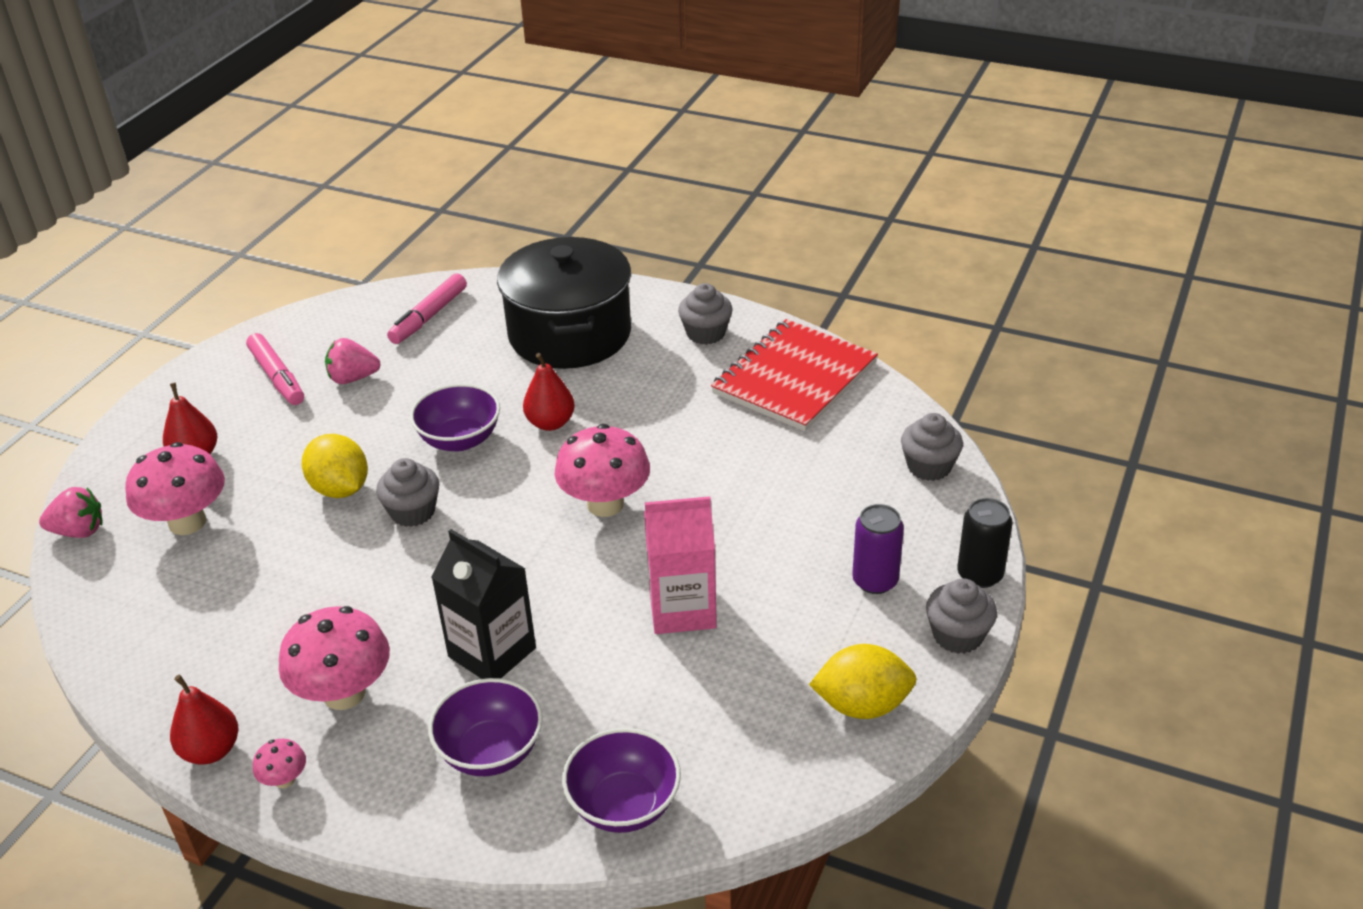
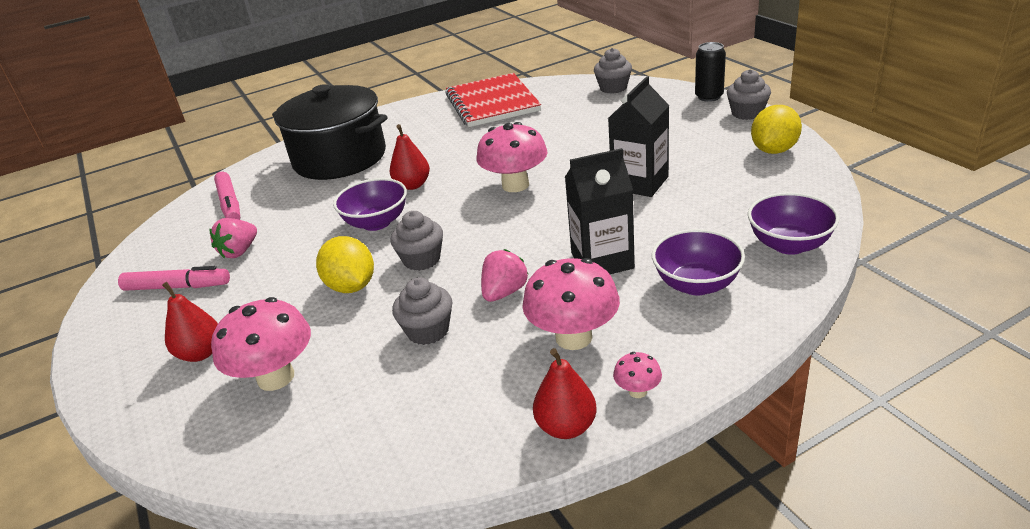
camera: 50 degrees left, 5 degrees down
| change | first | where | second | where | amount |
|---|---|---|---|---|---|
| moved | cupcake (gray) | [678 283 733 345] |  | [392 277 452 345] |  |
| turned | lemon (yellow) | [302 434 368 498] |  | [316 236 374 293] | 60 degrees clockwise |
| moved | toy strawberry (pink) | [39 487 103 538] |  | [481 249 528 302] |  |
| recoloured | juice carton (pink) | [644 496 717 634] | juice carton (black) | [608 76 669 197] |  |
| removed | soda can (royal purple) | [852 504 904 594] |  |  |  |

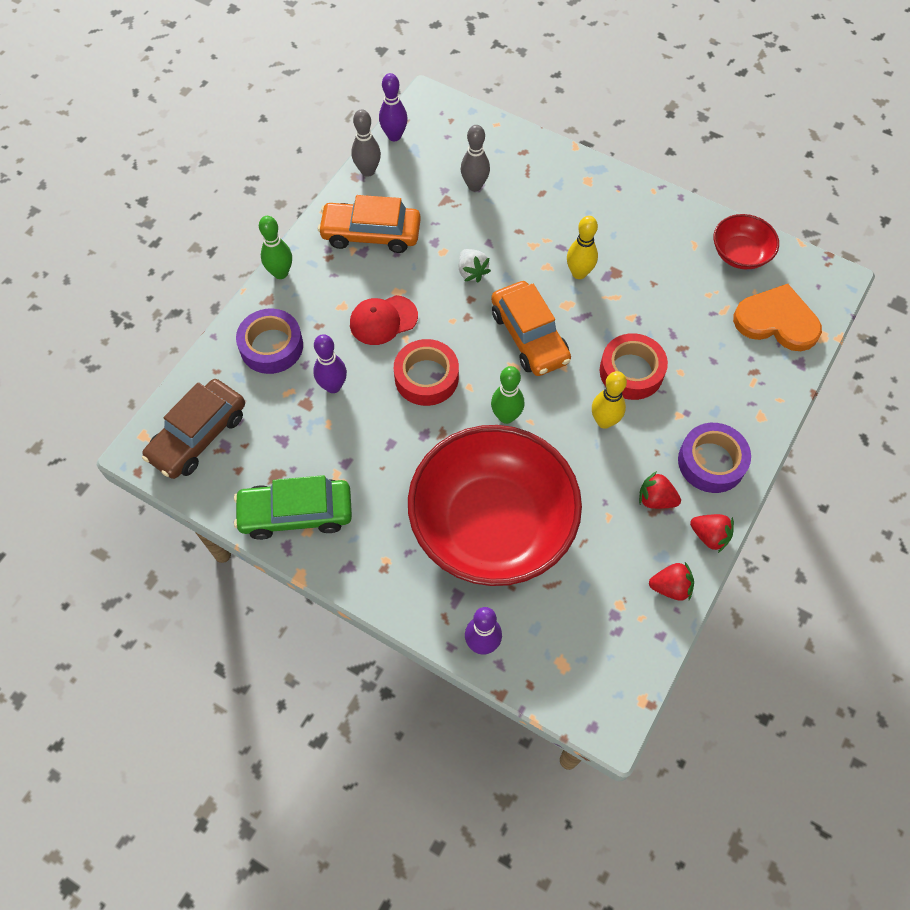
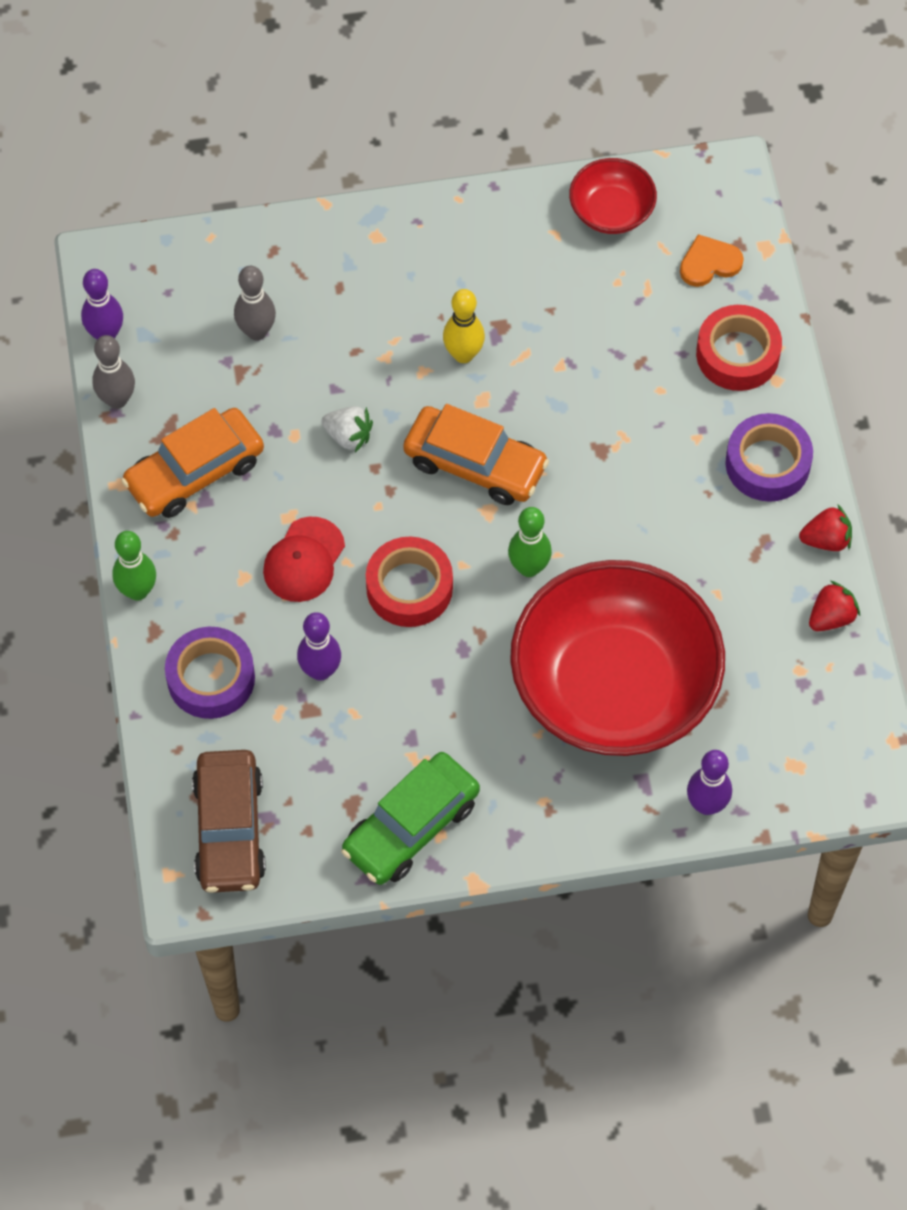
camera: 40 degrees left, 0 degrees up
| change | first | where | second | where | amount |
|---|---|---|---|---|---|
| resized | heart (bright orange) | [733 284 822 351] |  | [680 234 744 287] | x0.58 |
| moved | sticky tape (crimson) | [600 333 668 400] |  | [696 305 782 391] |  |
| removed | tenpin (yellow) | [592 371 627 429] |  |  |  |
| removed | toy strawberry (crimson) | [639 471 681 509] |  |  |  |

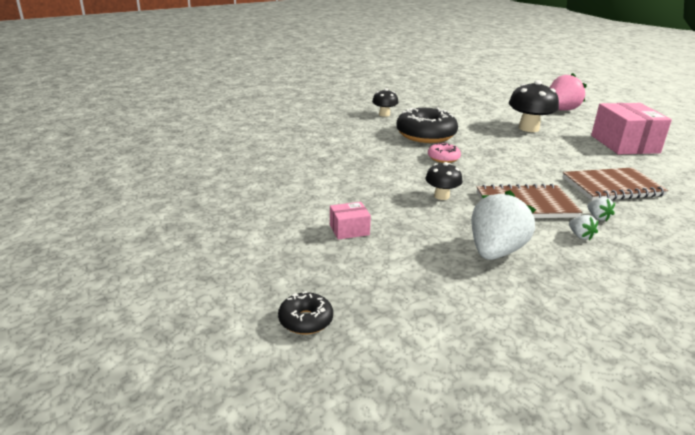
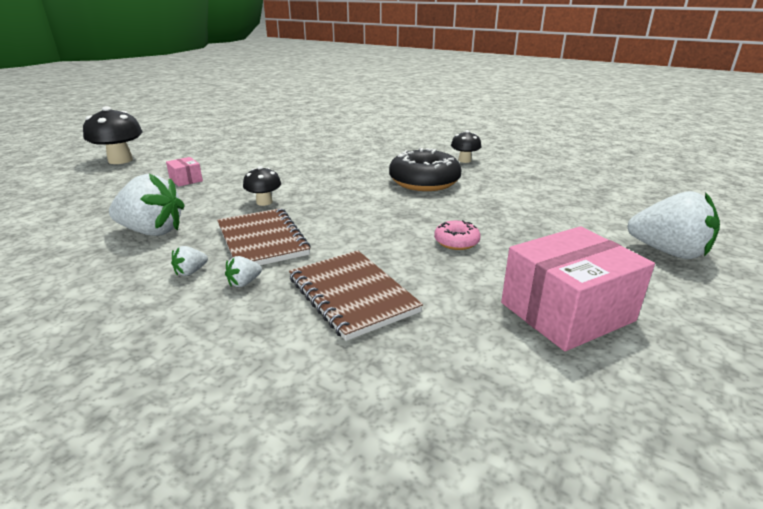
camera: 70 degrees right, 0 degrees up
| change | first | where | second | where | amount |
|---|---|---|---|---|---|
| recoloured | toy strawberry (pink) | [550 73 587 111] | toy strawberry (snow-white) | [627 191 720 259] |  |
| moved | toadstool (black) | [509 80 559 132] |  | [83 106 143 164] |  |
| moved | donut (pink) | [428 143 461 163] |  | [434 220 481 250] |  |
| removed | donut (black) | [278 291 333 334] |  |  |  |

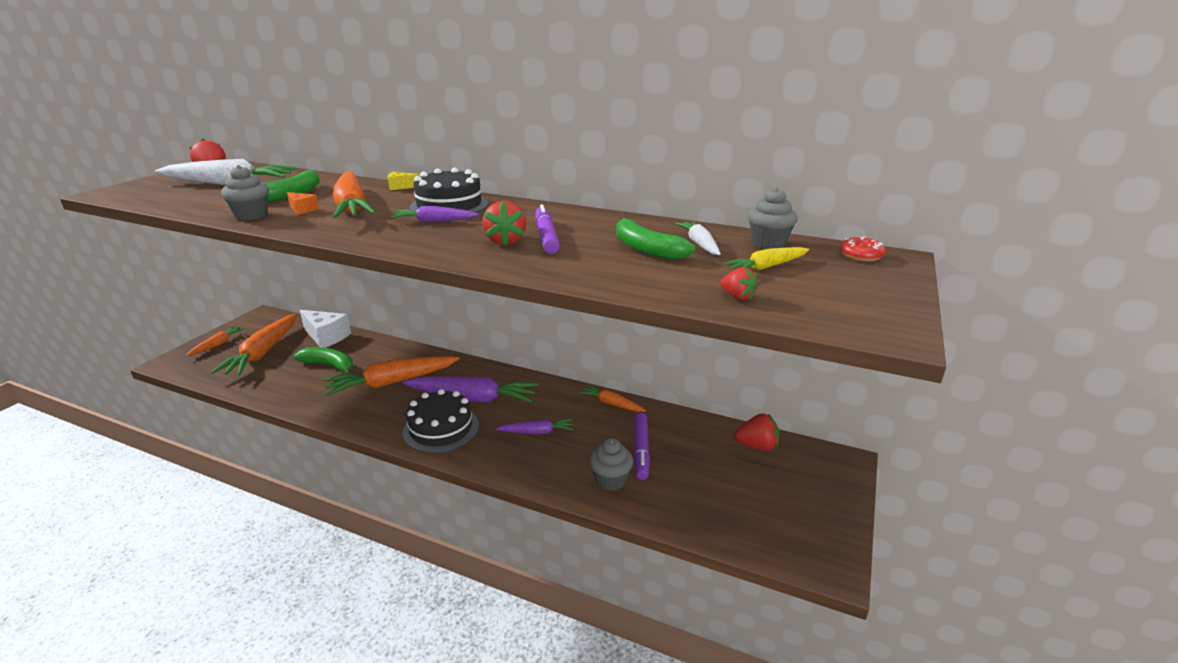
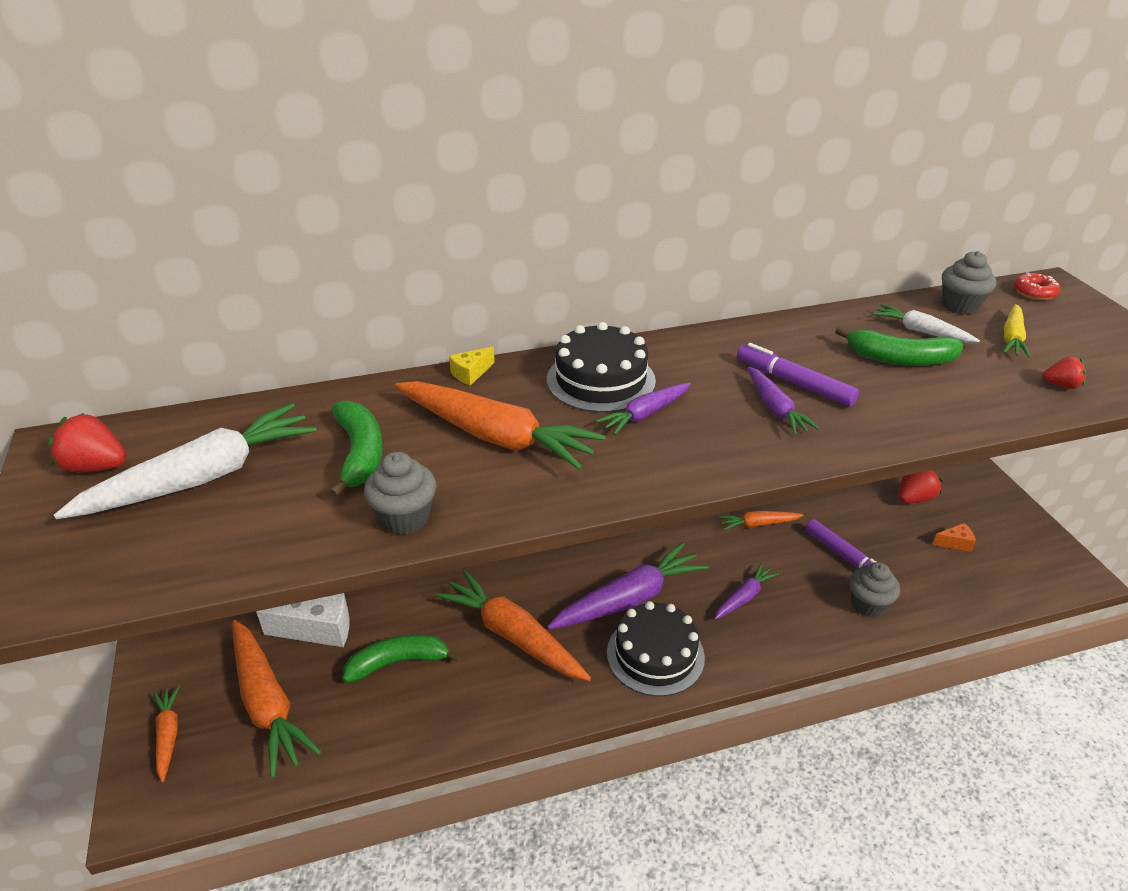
camera: 40 degrees left, 10 degrees up
| change | first | where | second | where | amount |
|---|---|---|---|---|---|
| moved | cheese wedge (bright orange) | [287 192 319 215] |  | [932 523 976 552] |  |
| replaced | toy strawberry (crimson) | [482 201 526 246] | toy carrot (royal purple) | [747 367 820 435] |  |
| turned | toy carrot (bright orange) | [323 356 459 396] |  | [435 571 591 681] | 105 degrees clockwise |

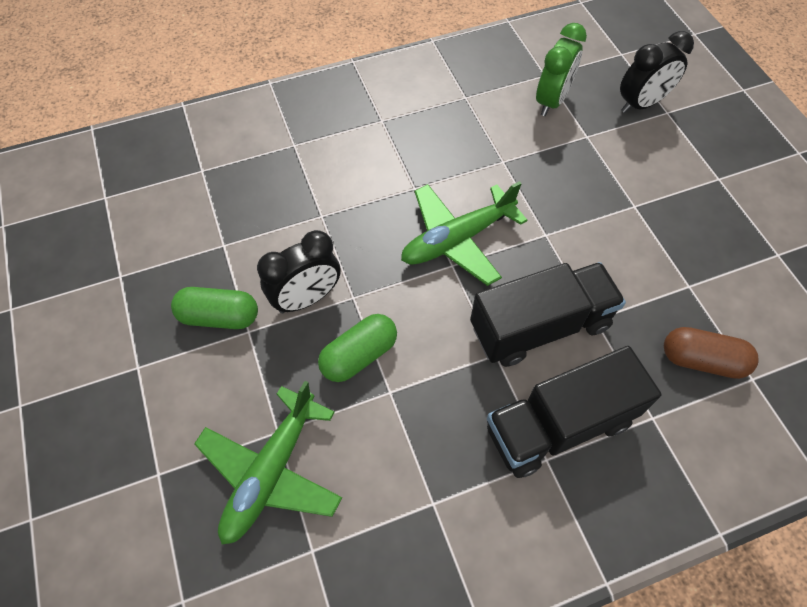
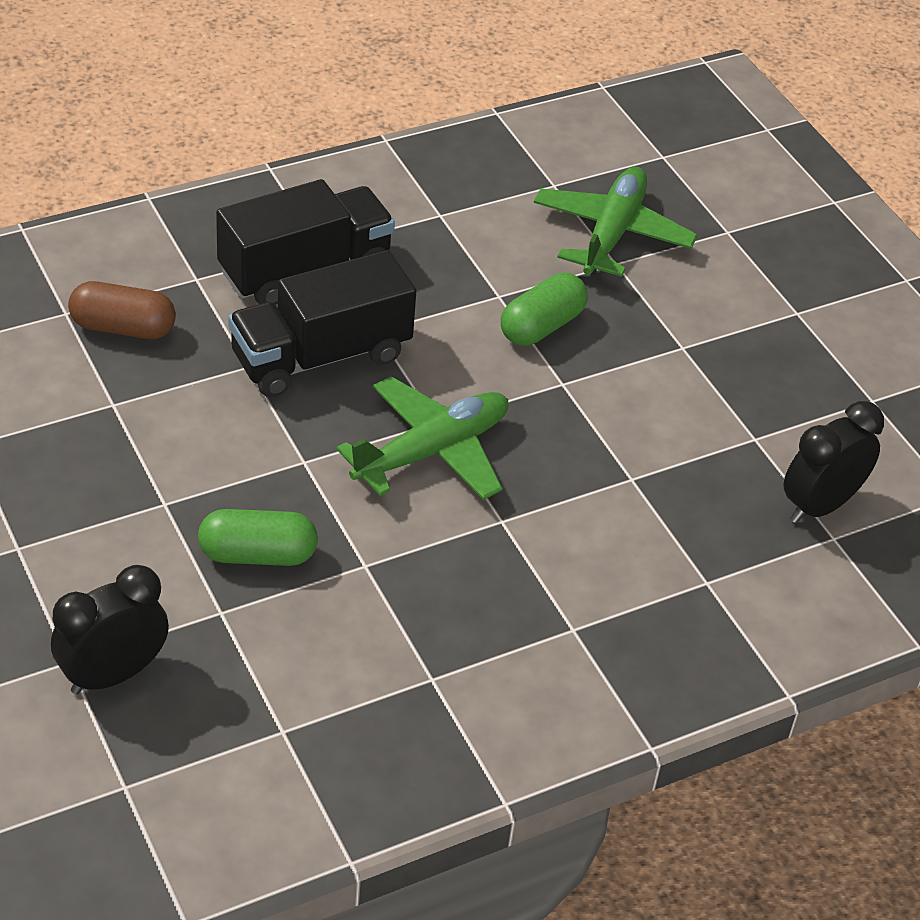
camera: 170 degrees right, 15 degrees down
| change | first | where | second | where | amount |
|---|---|---|---|---|---|
| removed | bedside clock (green) | [536 23 587 116] |  |  |  |
| moved | bedside clock (black) | [257 230 341 313] |  | [783 401 884 523] |  |
| moved | pill (green) | [171 287 258 329] |  | [198 509 318 566] |  |

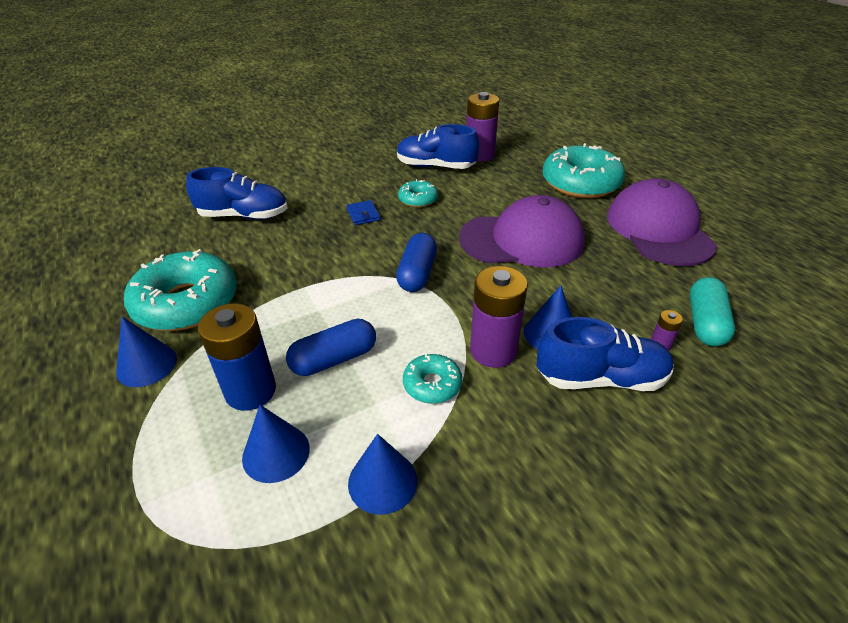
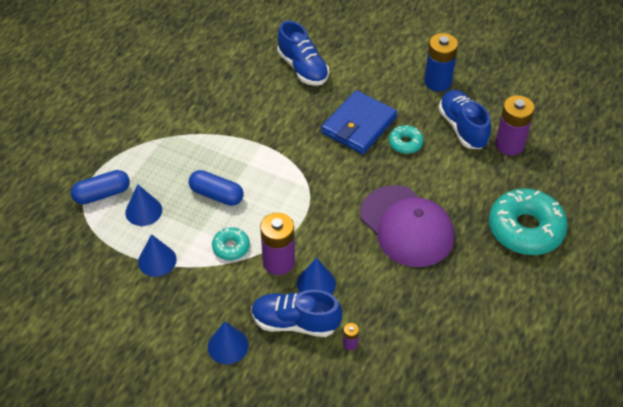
camera: 55 degrees right, 10 degrees up
| change | first | where | second | where | amount |
|---|---|---|---|---|---|
| removed | peaked cap (royal purple) | [607 179 717 266] |  |  |  |
| resized | card wallet (royal blue) | [346 200 380 225] |  | [321 90 397 154] | x2.33 |
| moved | pill (royal blue) | [396 233 437 292] |  | [71 170 130 205] |  |
| removed | donut (aqua) | [124 249 237 331] |  |  |  |
| removed | pill (aqua) | [690 277 735 346] |  |  |  |
| moved | power cell (royal blue) | [198 303 276 411] |  | [424 33 458 92] |  |
| moved | solid cone (royal blue) | [116 317 177 387] |  | [208 322 249 364] |  |
| turned | lace-up shoe (royal blue) | [537 317 674 391] |  | [251 290 342 337] | 135 degrees clockwise |

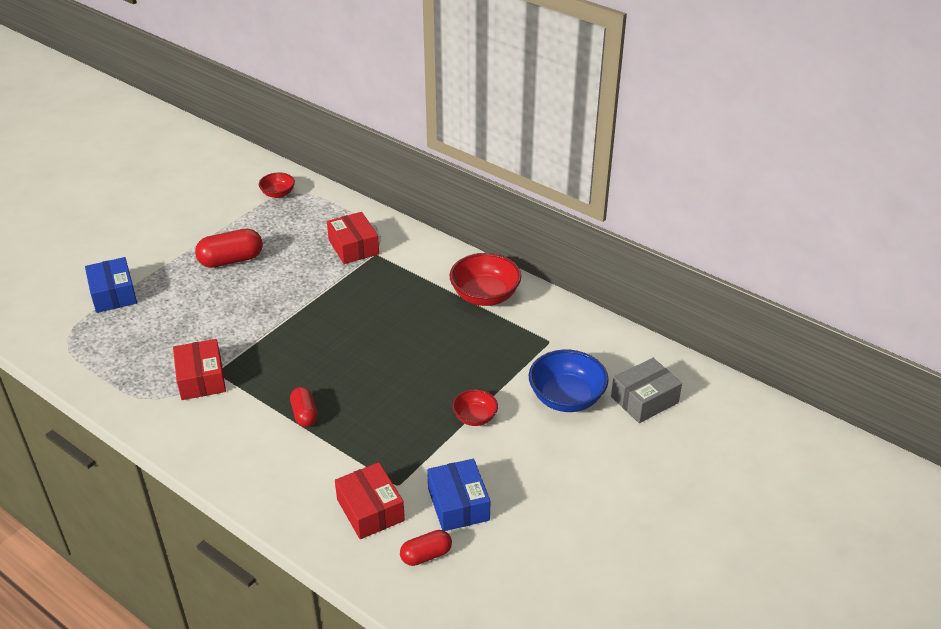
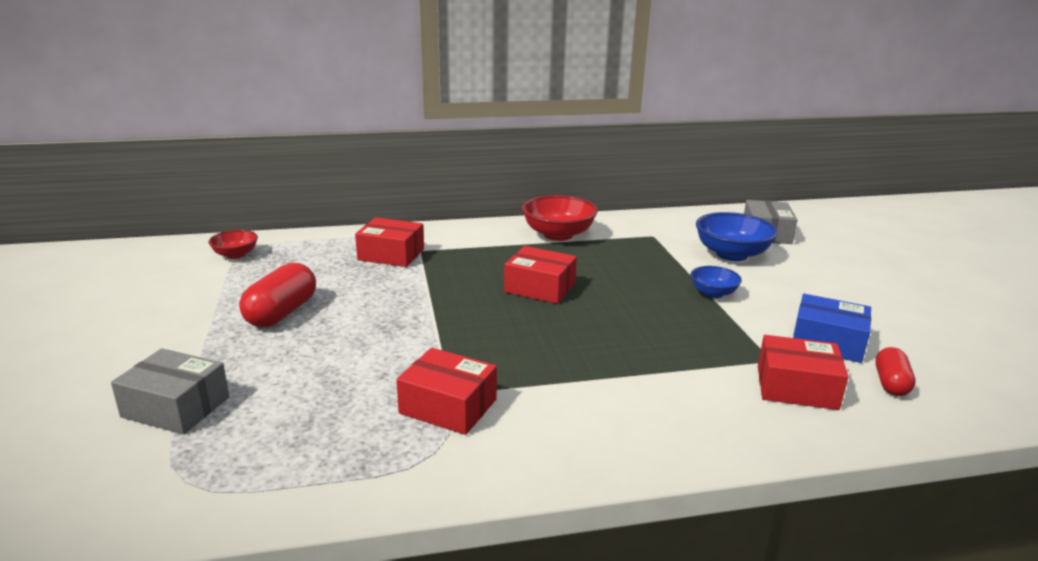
camera: 50 degrees left, 15 degrees down
| change | first | where | second | where | amount |
|---|---|---|---|---|---|
| recoloured | package (royal blue) | [85 257 137 313] | package (gray) | [111 348 229 434] |  |
| removed | pill (crimson) | [290 387 318 427] |  |  |  |
| recoloured | bowl (crimson) | [452 389 498 426] | bowl (royal blue) | [690 266 742 298] |  |
| added |  |  | package (crimson) | [504 246 577 304] |  |

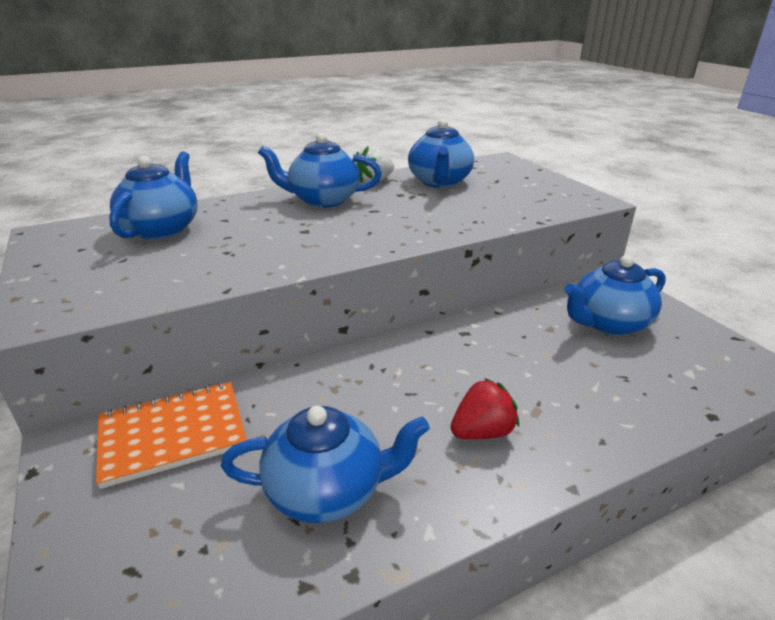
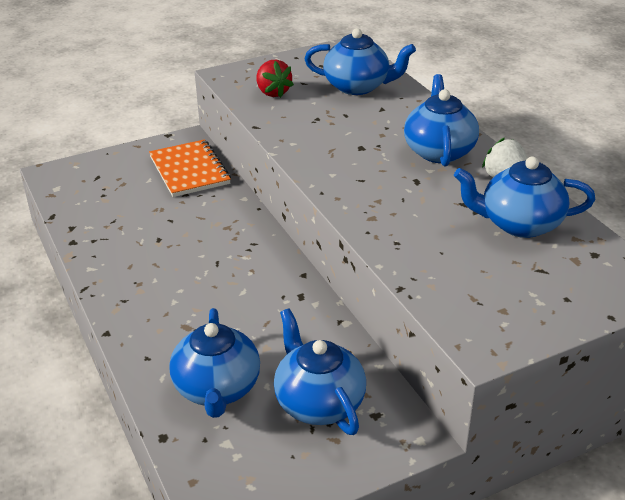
camera: 90 degrees right, 5 degrees up
| change | first | where | second | where | amount |
|---|---|---|---|---|---|
| moved | toy strawberry (crimson) | [450 378 519 439] |  | [257 59 294 98] |  |
| moved | china teapot (royal blue) | [221 406 430 523] |  | [169 308 260 418] |  |

